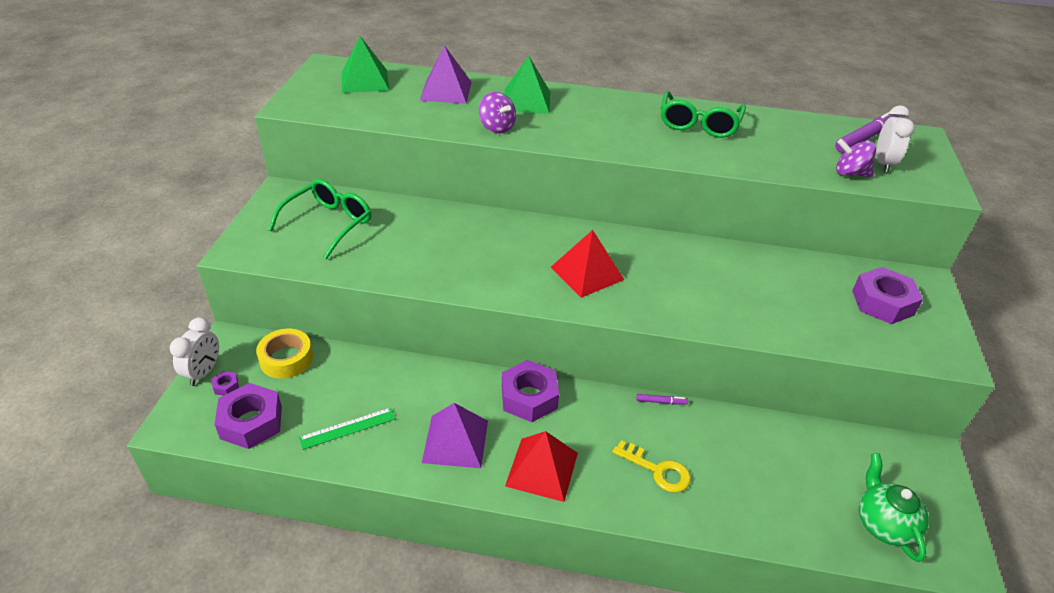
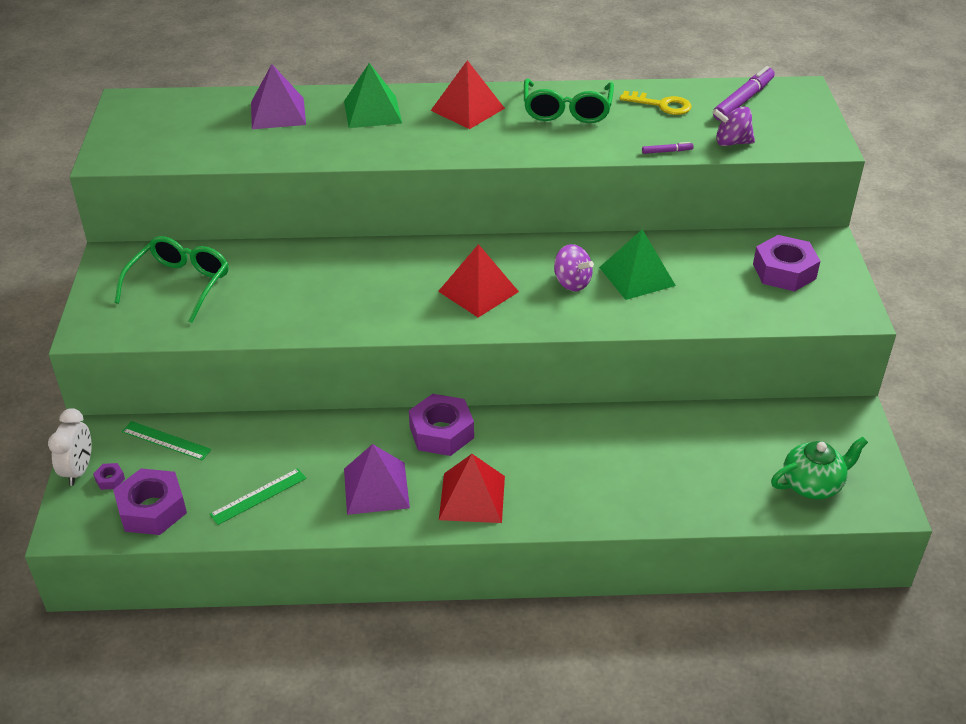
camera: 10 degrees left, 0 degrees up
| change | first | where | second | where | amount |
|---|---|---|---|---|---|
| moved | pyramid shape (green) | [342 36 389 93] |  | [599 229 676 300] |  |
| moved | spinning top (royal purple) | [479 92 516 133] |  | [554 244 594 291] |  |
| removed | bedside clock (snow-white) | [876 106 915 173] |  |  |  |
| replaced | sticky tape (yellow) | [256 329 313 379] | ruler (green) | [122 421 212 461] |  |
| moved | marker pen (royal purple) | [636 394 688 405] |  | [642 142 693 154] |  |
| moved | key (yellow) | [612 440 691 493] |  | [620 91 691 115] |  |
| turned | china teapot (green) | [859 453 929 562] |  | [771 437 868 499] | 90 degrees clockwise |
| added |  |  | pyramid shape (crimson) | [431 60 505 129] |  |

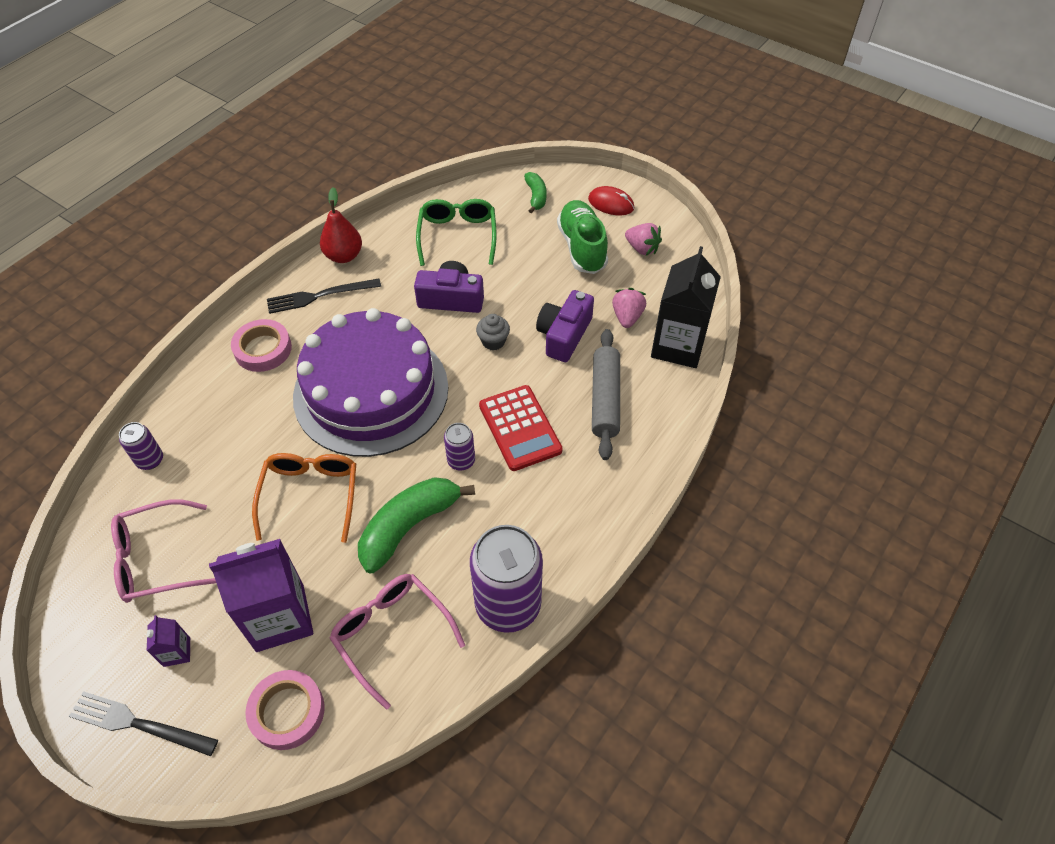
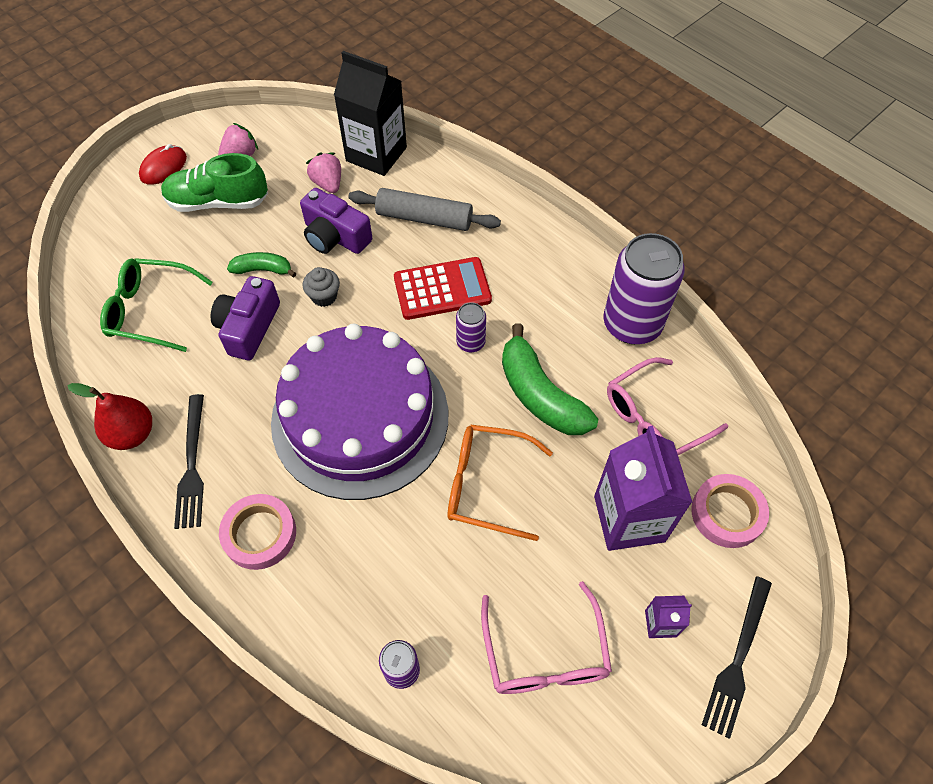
camera: 80 degrees left, 5 degrees up
| change | first | where | second | where | amount |
|---|---|---|---|---|---|
| moved | banana (green) | [524 172 547 214] |  | [227 252 296 277] |  |
| turned | toy strawberry (pink) | [612 288 646 328] |  | [306 153 341 193] | 45 degrees clockwise |

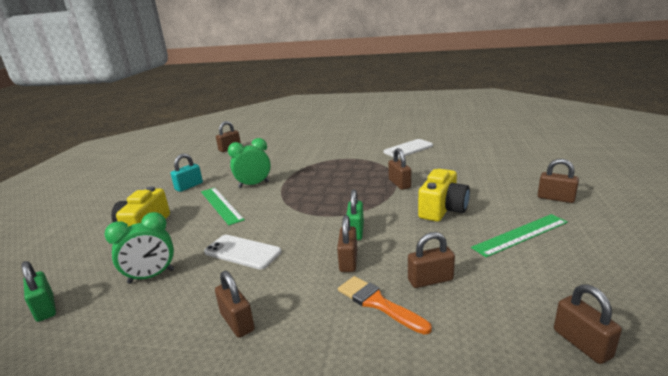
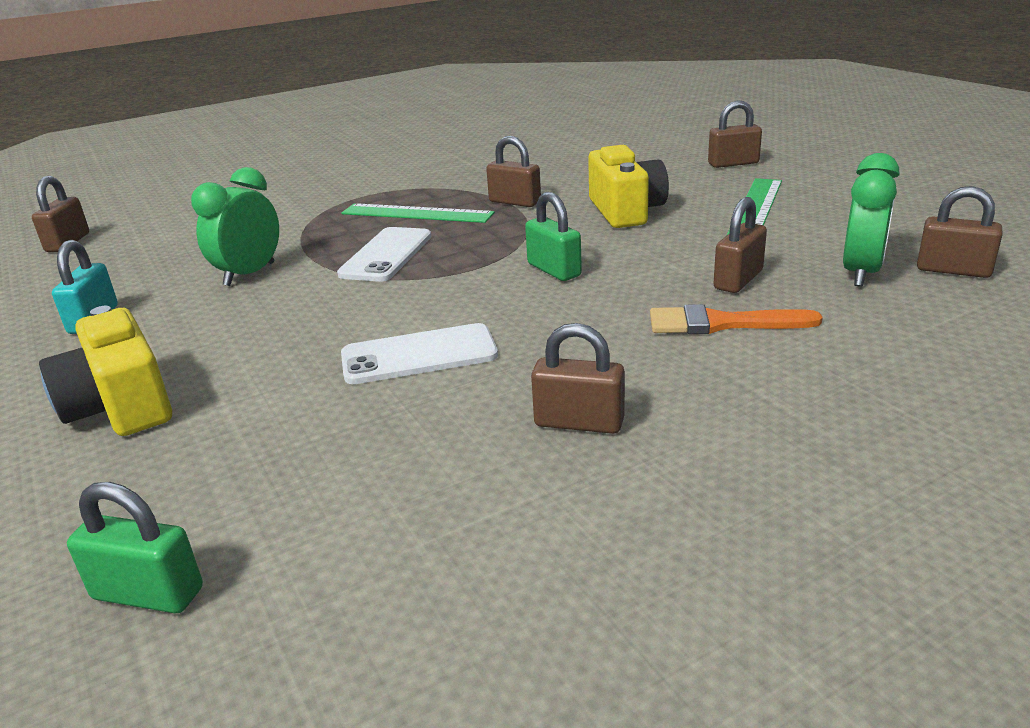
camera: 40 degrees left, 5 degrees up
| change | first | where | second | where | amount |
|---|---|---|---|---|---|
| moved | mobile phone (snow-white) | [384 139 433 158] |  | [337 227 431 282] |  |
| moved | ruler (green) | [201 188 245 225] |  | [342 203 495 223] |  |
| moved | bedside clock (green) | [104 212 174 284] |  | [843 153 899 287] |  |
| removed | padlock (russet) | [337 215 357 272] |  |  |  |

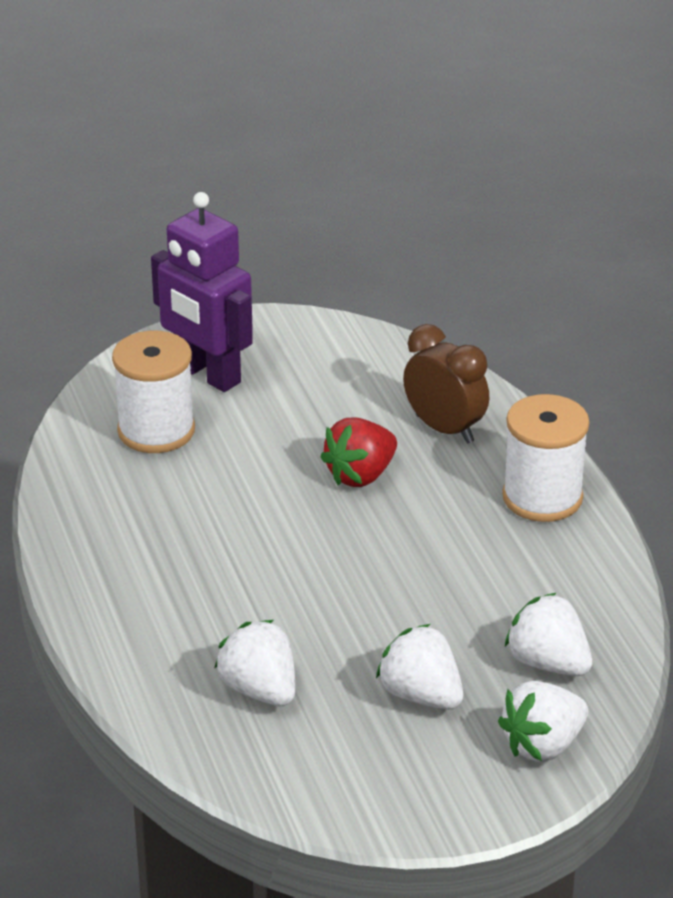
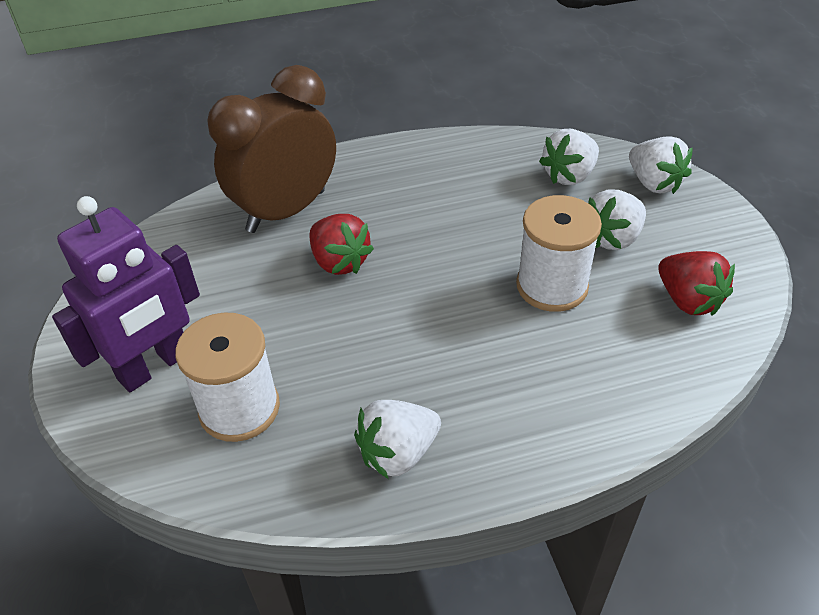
camera: 85 degrees left, 10 degrees up
| change | first | where | second | where | amount |
|---|---|---|---|---|---|
| resized | bedside clock (russet) | [403 324 489 444] |  | [207 65 336 233] | x1.56 |
| moved | bobbin (snow-white) | [502 394 589 522] |  | [516 195 602 312] |  |
| moved | toy strawberry (snow-white) | [214 620 295 706] |  | [354 400 441 479] |  |
| added |  |  | toy strawberry (crimson) | [658 251 735 316] |  |

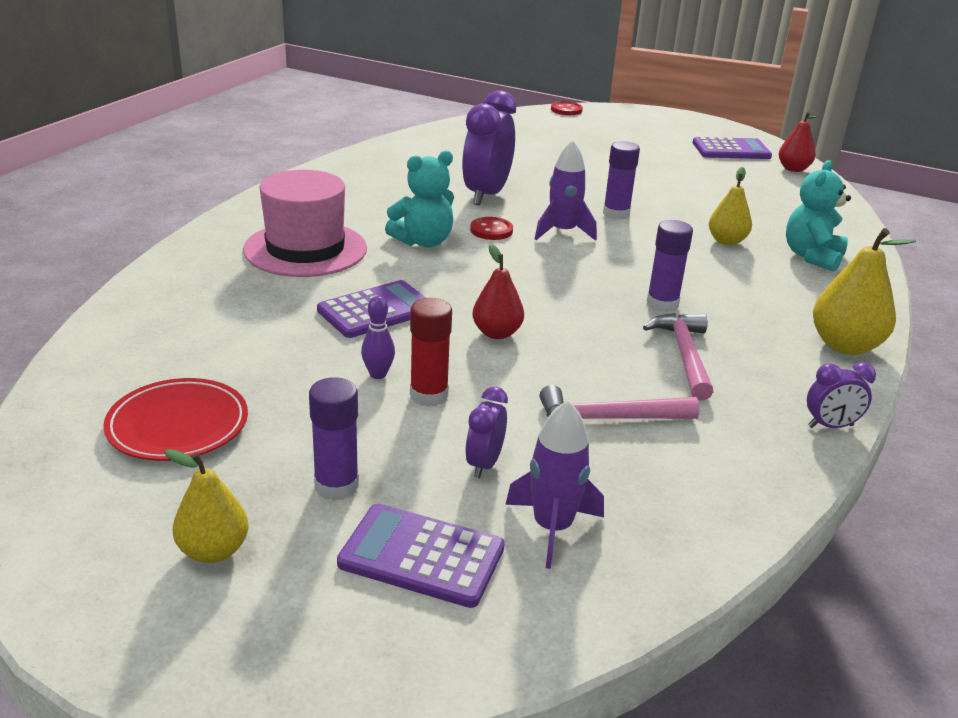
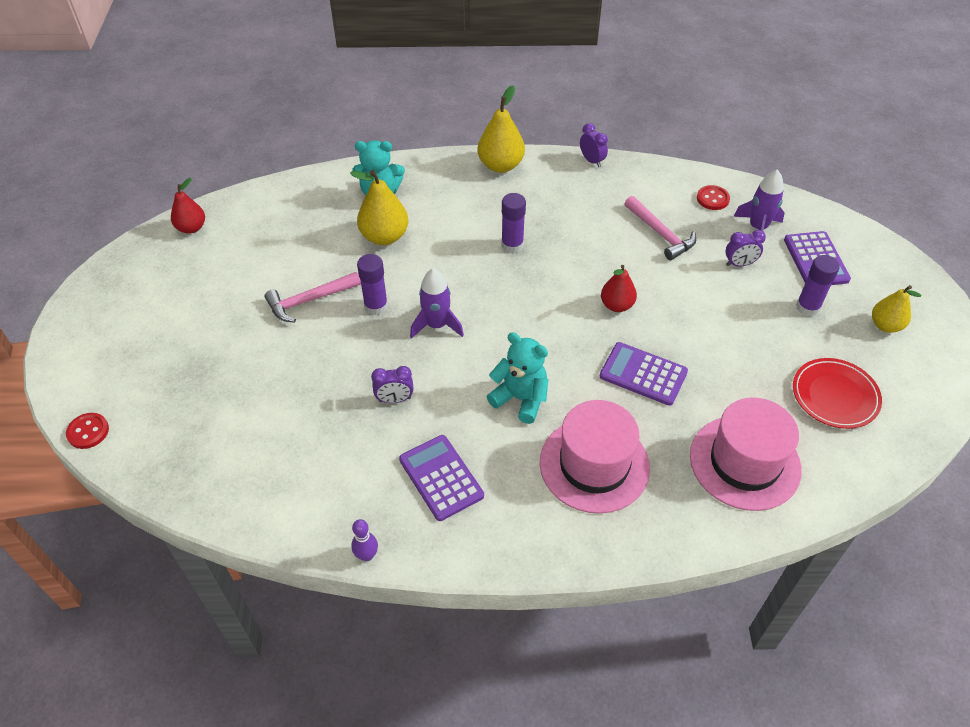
camera: 115 degrees left, 20 degrees up
| change | first | where | second | where | amount |
|---|---|---|---|---|---|
| resized | bedside clock (royal purple) | [462 90 516 205] |  | [371 366 413 403] | x0.50 |
| moved | calculator (royal purple) | [693 137 772 159] |  | [399 435 484 521] |  |
| resized | toy pear (yellow) | [709 167 752 245] |  | [350 170 408 245] | x1.52 |
| moved | button (crimson) | [470 217 513 240] |  | [697 185 730 210] |  |
| moved | tenpin (royal purple) | [361 296 395 379] |  | [351 519 378 561] |  |
| removed | glue (crimson) | [410 298 452 407] |  |  |  |
| moved | claw hammer (pink) | [643 313 713 401] |  | [265 272 361 322] |  |
| added |  |  | tall hat (pink) | [690 397 802 511] |  |

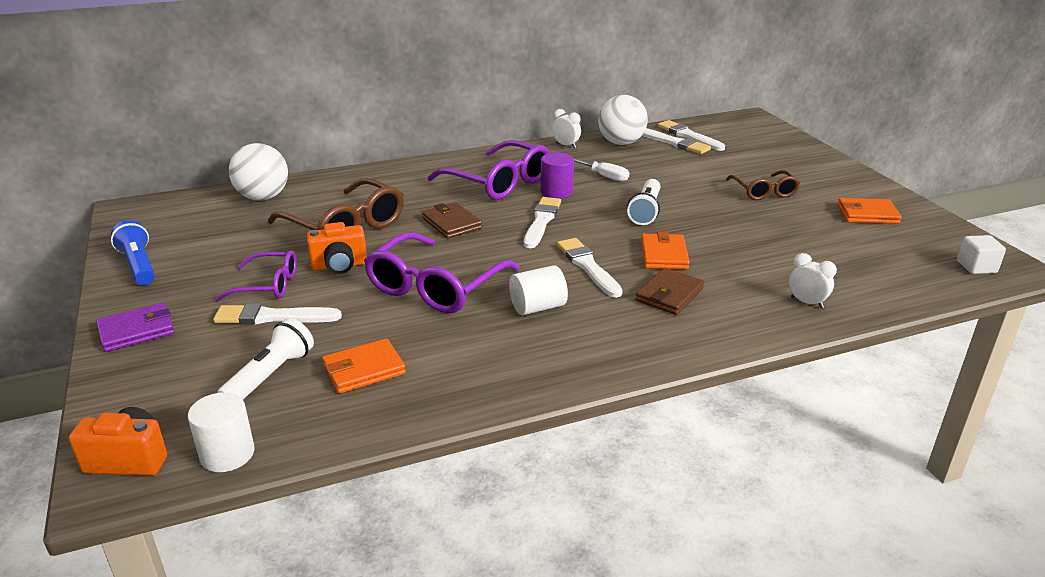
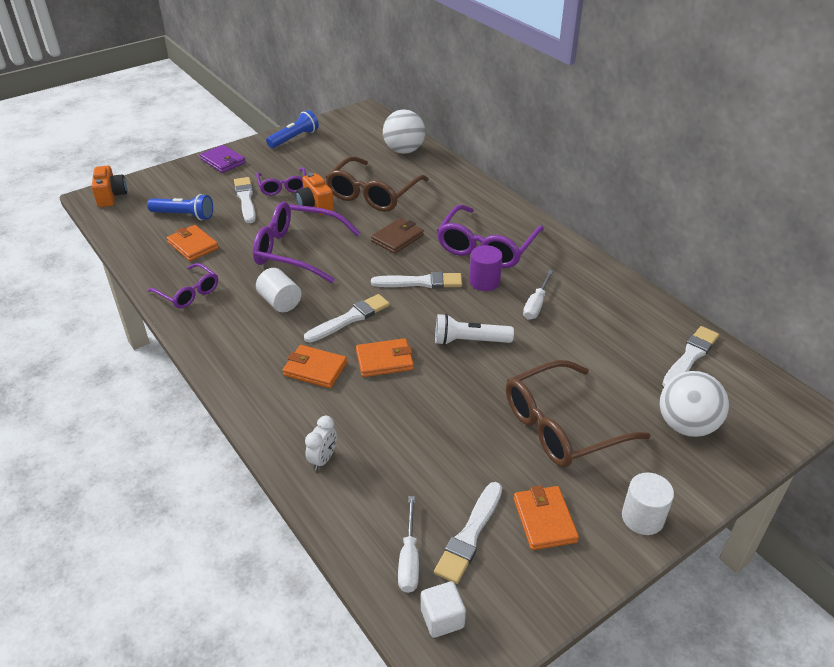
camera: 75 degrees right, 10 degrees up
| change | first | where | second | where | amount |
|---|---|---|---|---|---|
| moved | play ball (snow-white) | [598 95 648 145] |  | [659 371 729 437] |  |
| removed | bedside clock (snow-white) | [552 109 581 148] |  |  |  |
| moved | paint brush (snow-white) | [642 128 711 154] |  | [434 482 502 584] |  |
| resized | eyeglasses (russet) | [726 170 800 200] |  | [506 360 651 468] | x1.73 |
| recoloured | card wallet (russet) | [635 268 704 315] | card wallet (bright orange) | [282 345 347 388] |  |
| recoloured | pocket torch (snow-white) | [217 318 314 399] | pocket torch (royal blue) | [147 194 213 220] |  |
| moved | solid cylinder (snow-white) | [188 392 255 472] |  | [622 472 674 535] |  |
| added |  |  | eyeglasses (royal purple) | [147 263 218 309] |  |
| added |  |  | screwdriver (snow-white) | [398 496 419 593] |  |

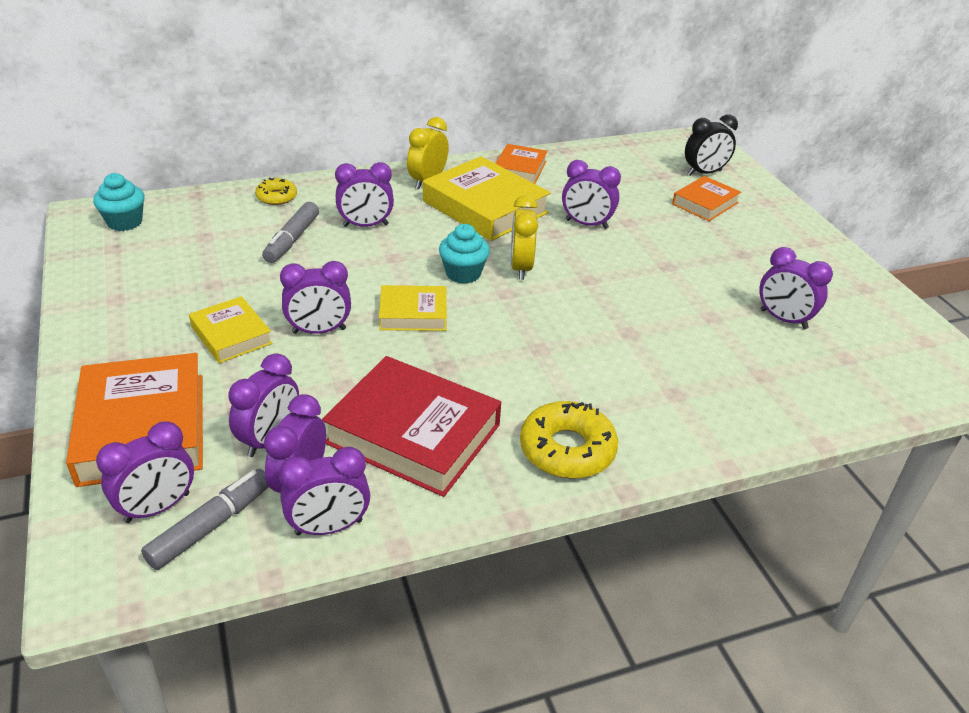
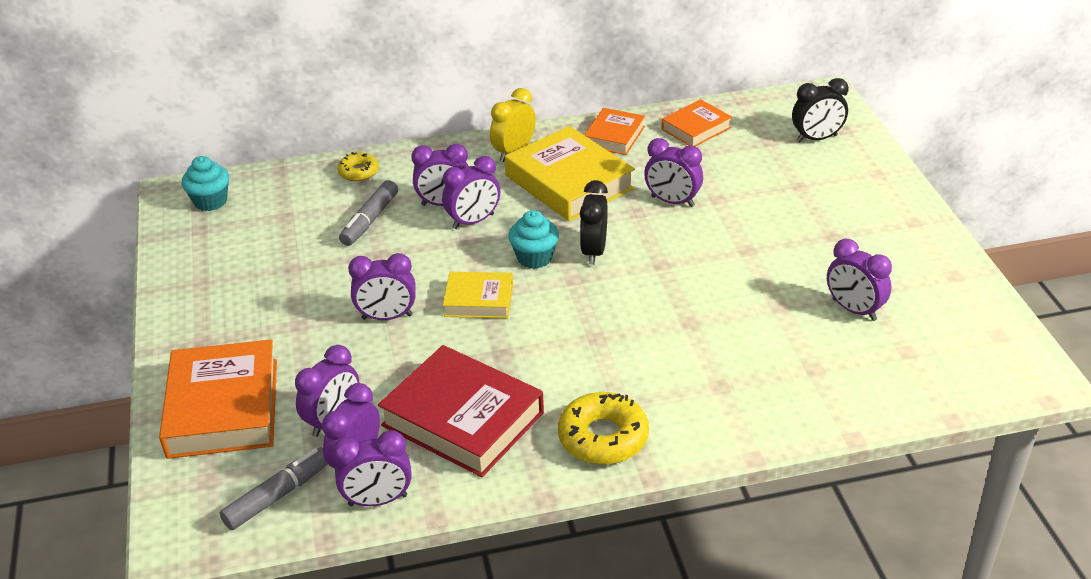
camera: 10 degrees right, 0 degrees up
| change | first | where | second | where | amount |
|---|---|---|---|---|---|
| moved | hardback (bright orange) | [672 176 741 221] |  | [662 99 732 147] |  |
| recoloured | bedside clock (yellow) | [511 195 538 280] | bedside clock (black) | [580 180 608 265] |  |
| removed | hardback (yellow) | [189 296 273 363] |  |  |  |
| moved | bedside clock (royal purple) | [96 421 194 523] |  | [442 156 500 229] |  |

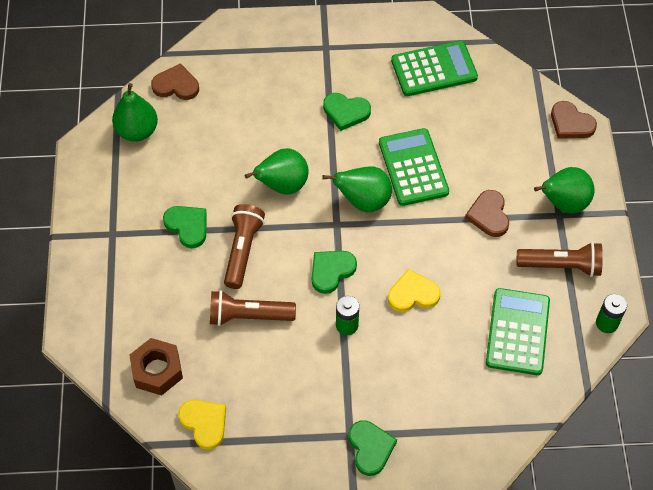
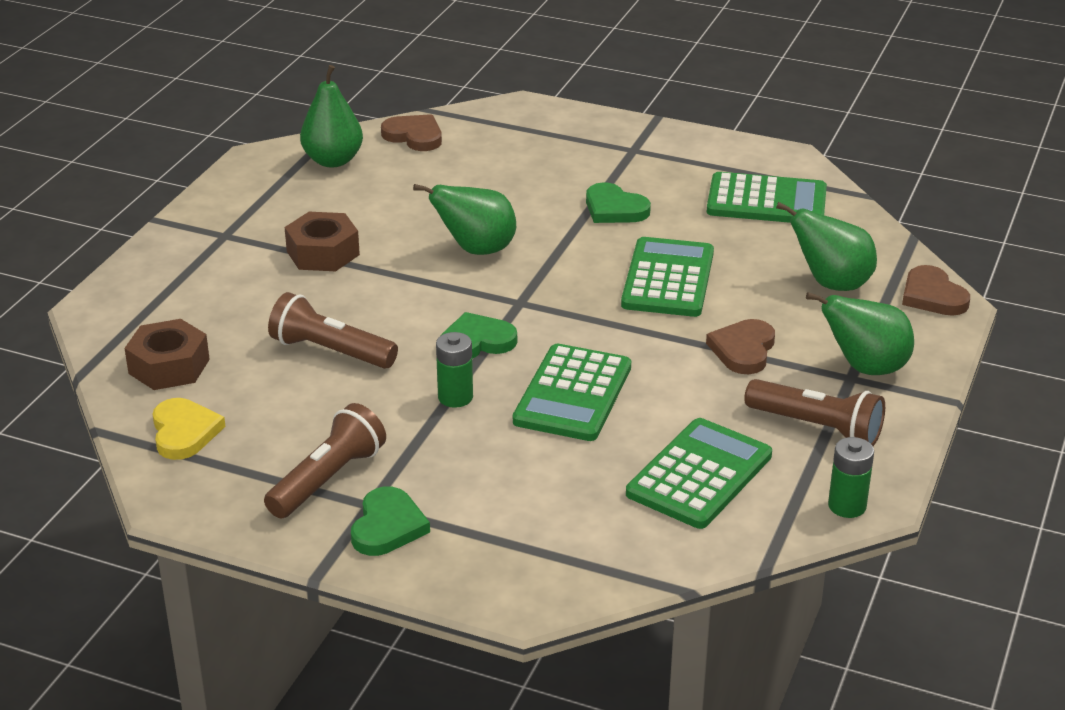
camera: 25 degrees right, 25 degrees down
| change | first | where | second | where | amount |
|---|---|---|---|---|---|
| moved | toy pear (green) | [322 166 392 212] |  | [776 202 877 291] |  |
| moved | pocket torch (russet) | [224 204 265 289] |  | [264 403 386 518] |  |
| replaced | heart (green) | [163 206 207 248] | nut (russet) | [285 212 360 271] |  |
| replaced | heart (yellow) | [388 269 440 312] | calculator (green) | [513 344 631 441] |  |

